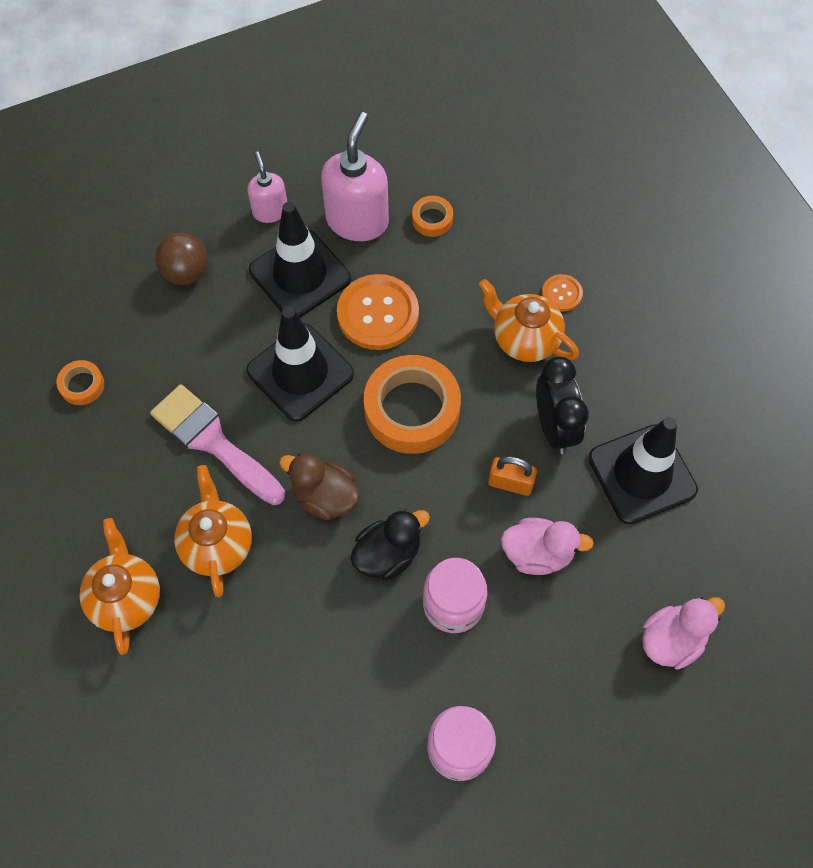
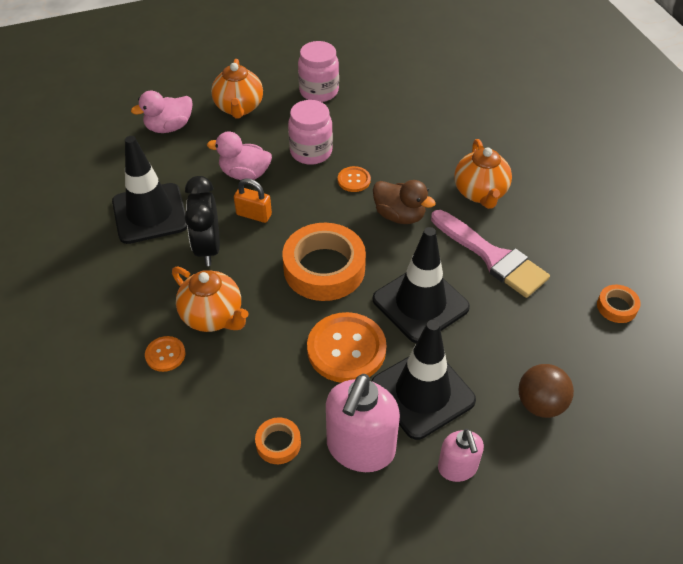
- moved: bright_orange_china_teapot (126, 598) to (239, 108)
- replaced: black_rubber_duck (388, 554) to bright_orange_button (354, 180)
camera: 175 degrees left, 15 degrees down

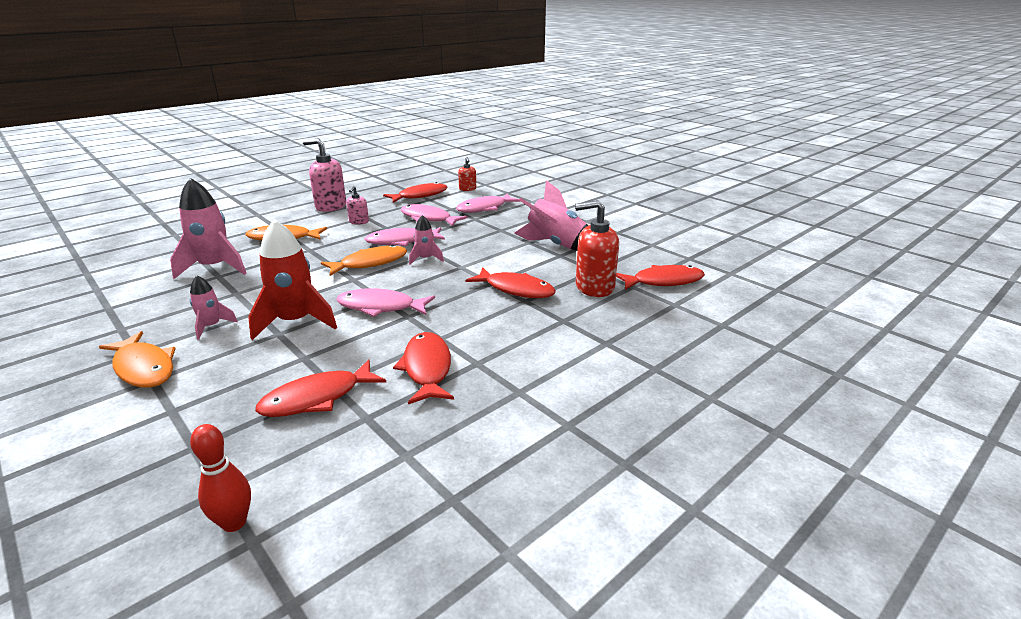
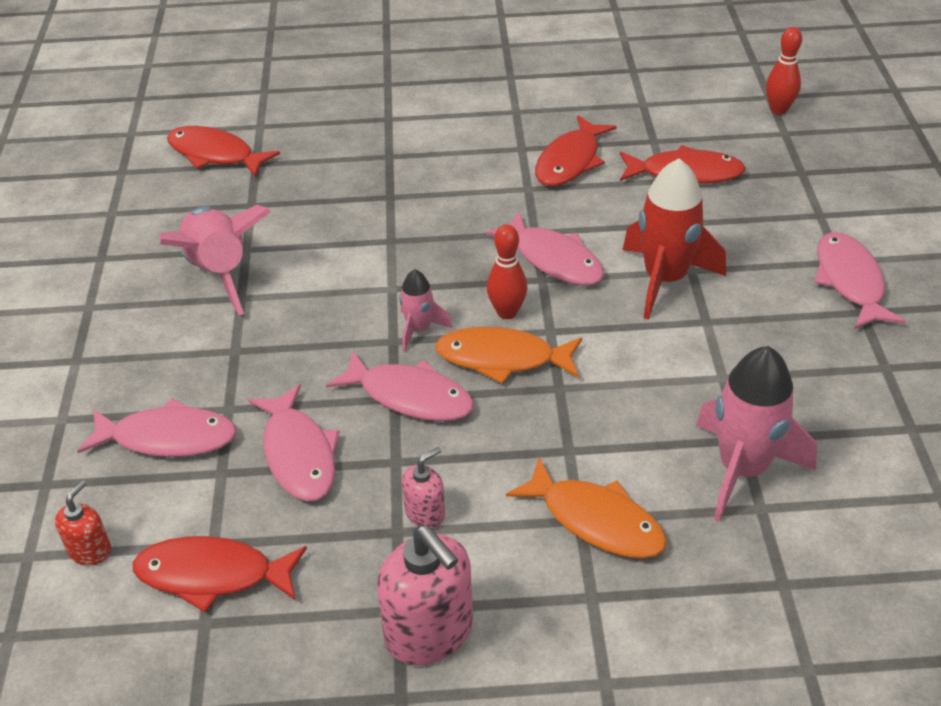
- added: red_bowling_pin (507, 312)
- recoloured: bright_orange_toy_fish (144, 368) to rosy_toy_fish (850, 281)
- removed: rosy_rocket (211, 326)
- removed: red_toy_fish (516, 289)
- removed: red_soap_dispenser (594, 287)
camera: 140 degrees left, 15 degrees up

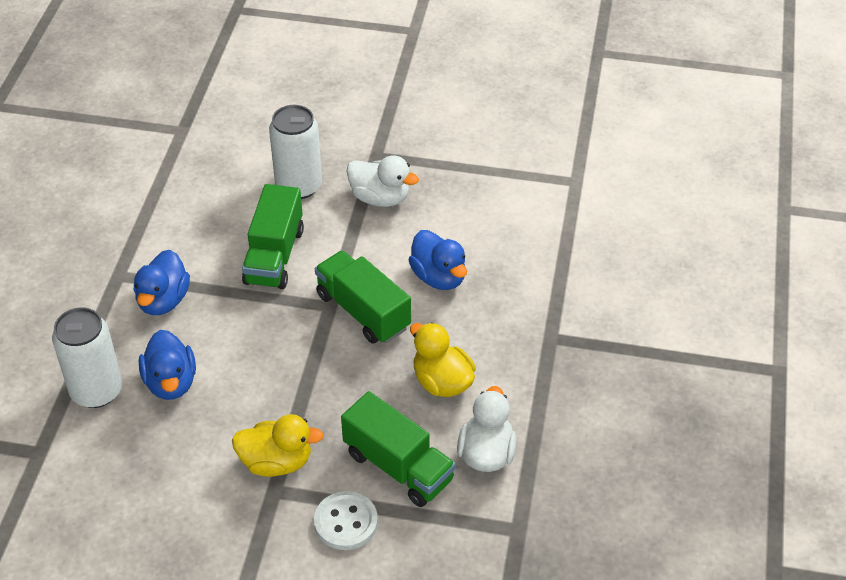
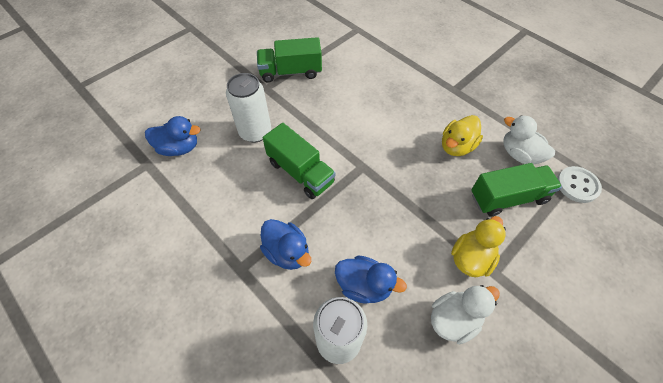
- moved: cobalt_rubber_duck (439, 277) to (179, 148)
- moved: leaf-green_lorry (363, 311) to (290, 72)
- moved: white_rubber_duck (380, 198) to (454, 319)
- turned: bright_yellow_rubber_duck (442, 382) = (456, 146) 45 degrees counterclockwise
- moved: white_button (346, 522) to (577, 185)
camera: 55 degrees left, 10 degrees up

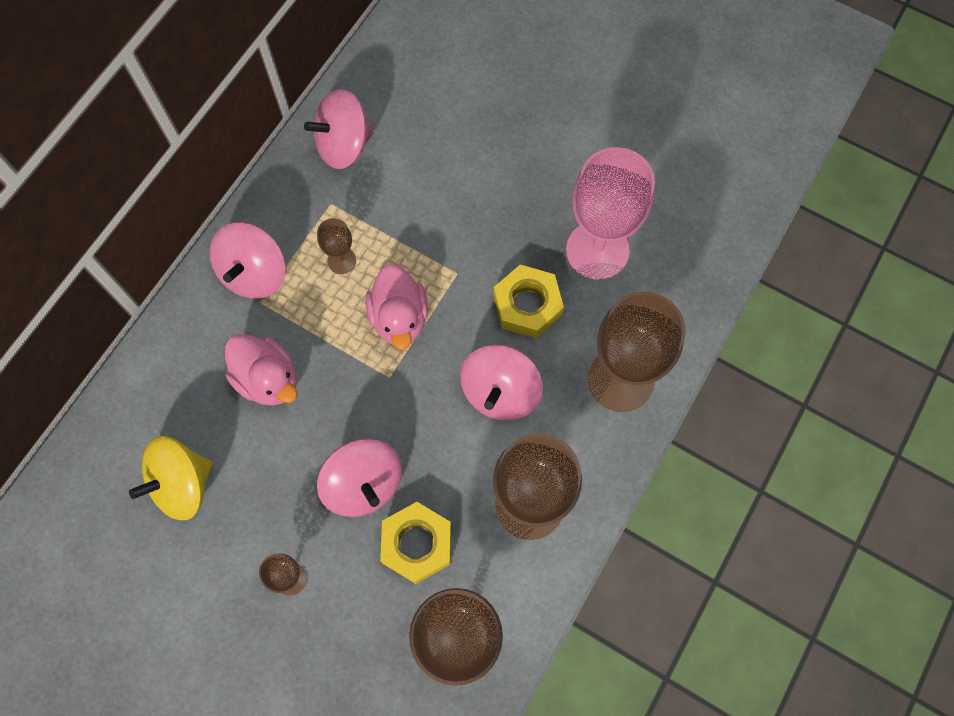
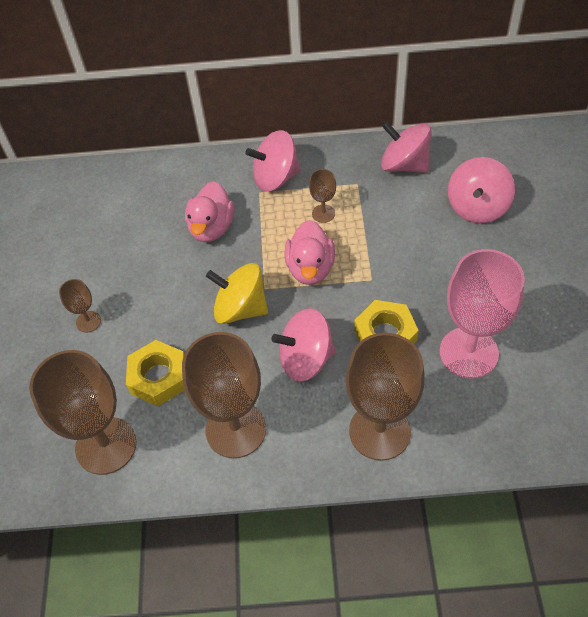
- moved: bright_yellow_toy_top (182, 484) to (240, 308)
- turned: rosy_rubber_duck (399, 318) = (310, 268) 45 degrees counterclockwise
- moved: rosy_toy_top (364, 484) to (477, 207)
camera: 60 degrees right, 15 degrees down

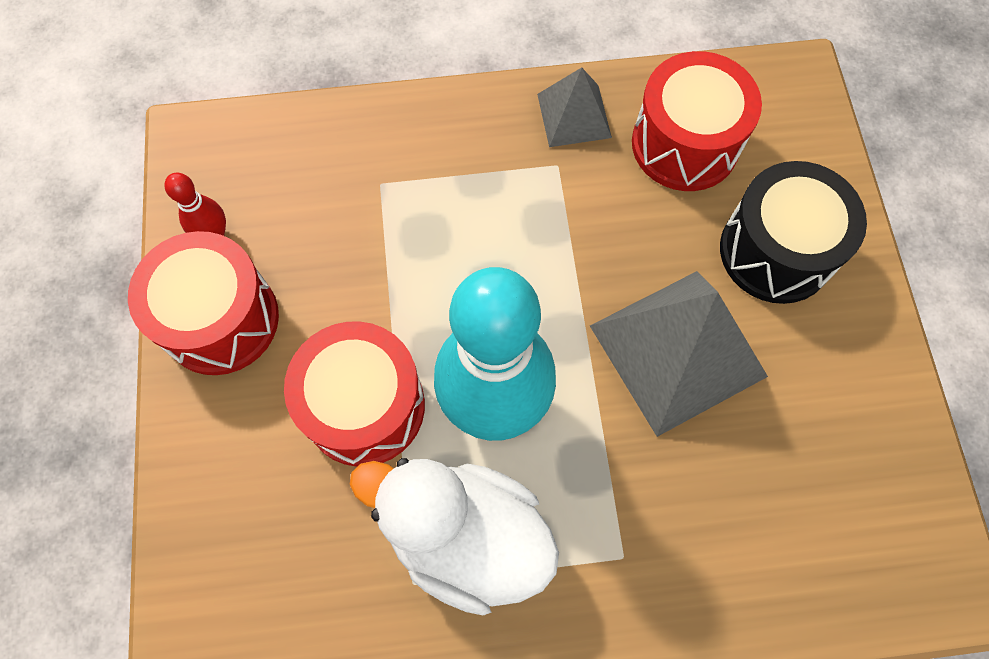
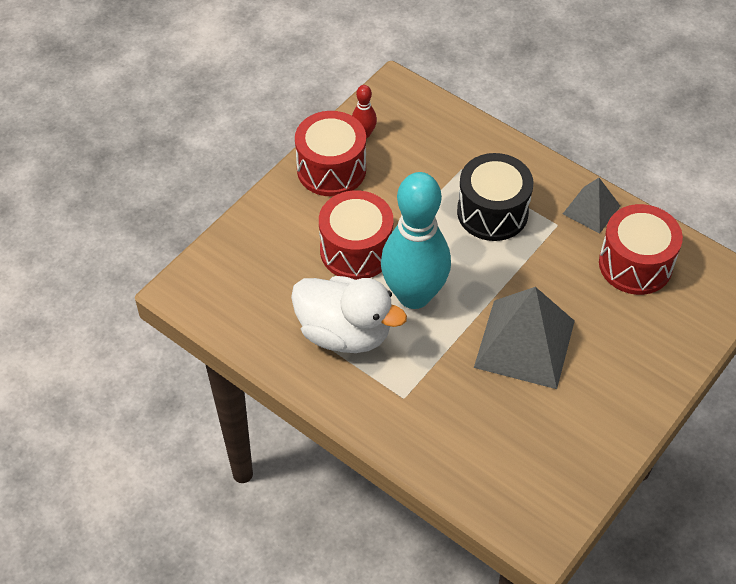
- turned: white_rubber_duck (466, 537) = (344, 333) 135 degrees clockwise
- moved: black_snare_drum (776, 251) to (492, 212)
camera: 45 degrees right, 15 degrees down

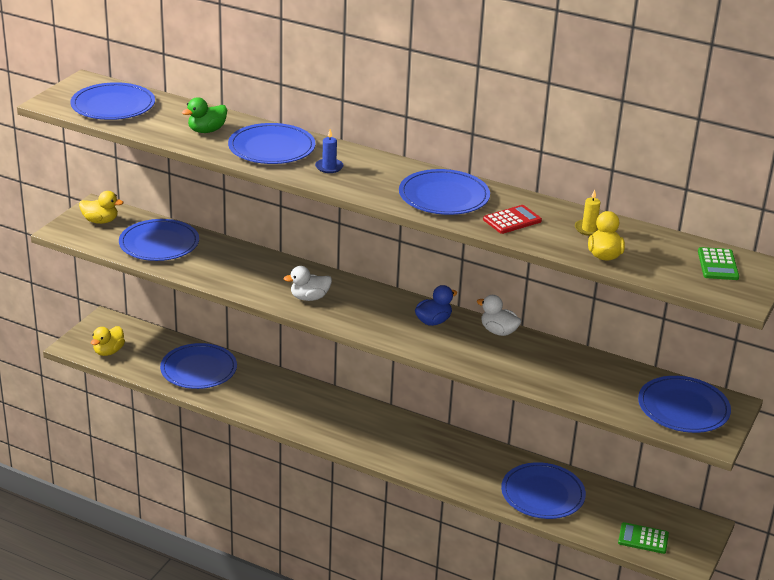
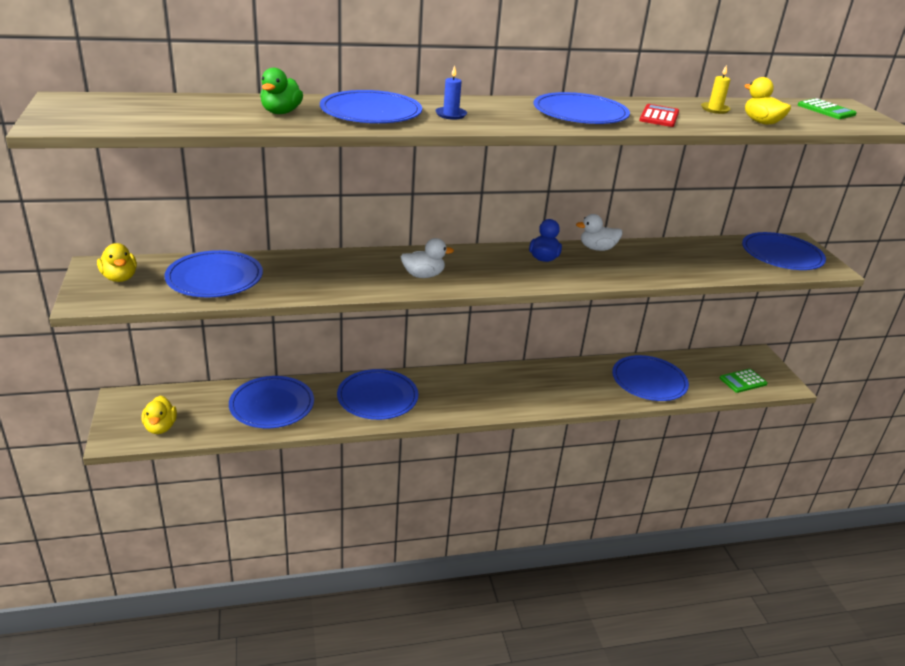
- turned: bright_yellow_rubber_duck (100, 221) = (120, 278) 90 degrees clockwise
- moved: cobalt_flat_dish (113, 105) to (377, 397)
- turned: white_rubber_duck (309, 298) = (423, 275) 135 degrees counterclockwise
camera: 40 degrees left, 0 degrees up

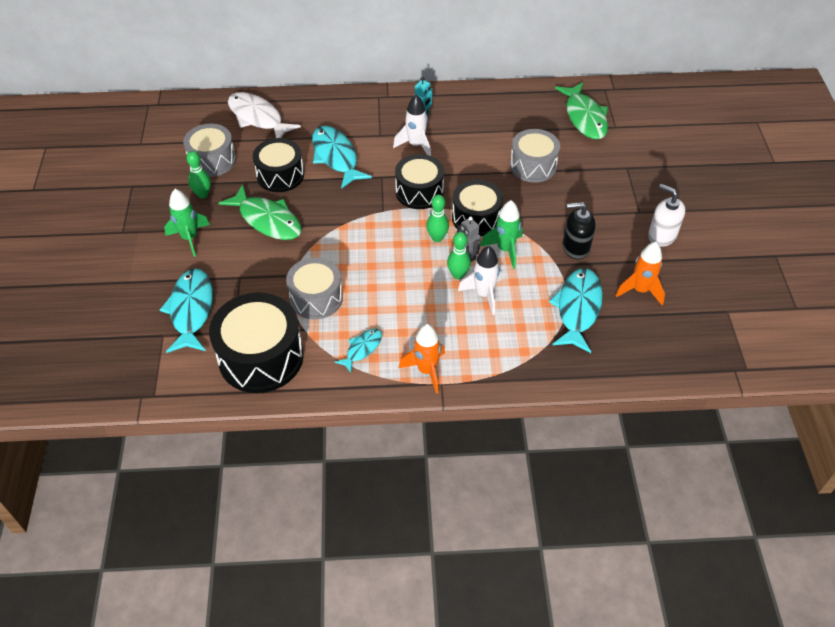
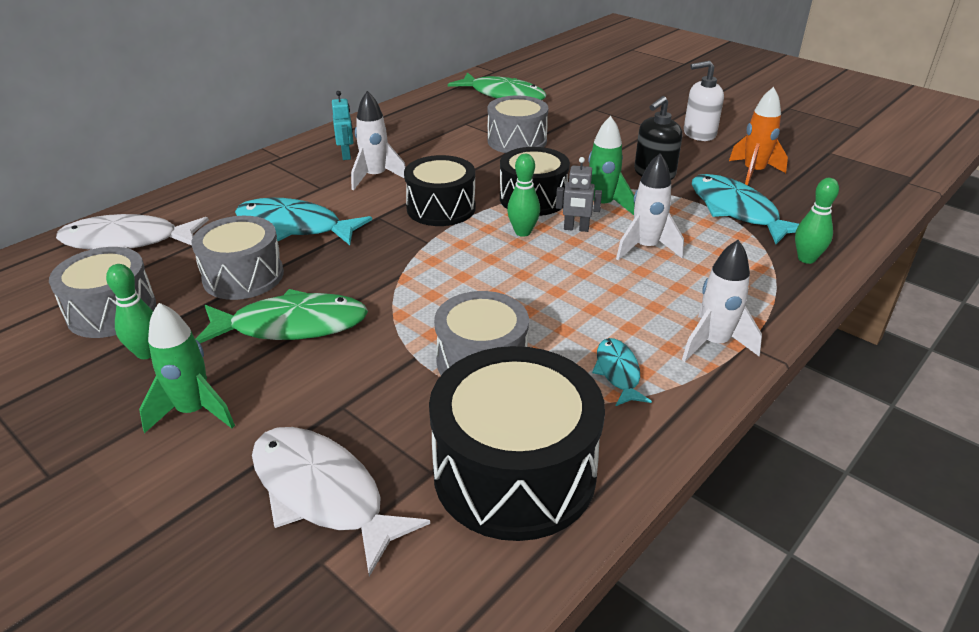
- recoloured: black_snare_drum (280, 175) to grey_snare_drum (243, 276)
- recoloured: teal_toy_fish (191, 310) to white_toy_fish (323, 494)
- recoloured: bright_orange_rocket (426, 370) to white_rocket (714, 343)
- moved: leaf-green_bowling_pin (458, 274) to (806, 259)
camera: 45 degrees left, 15 degrees down

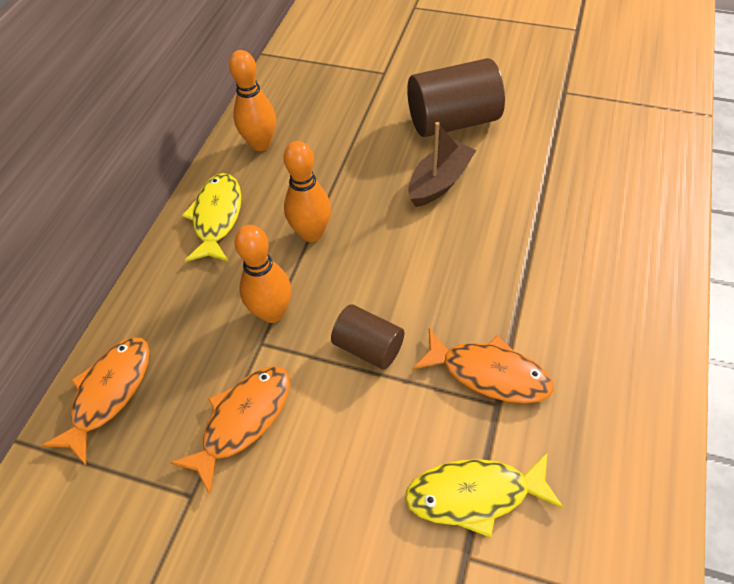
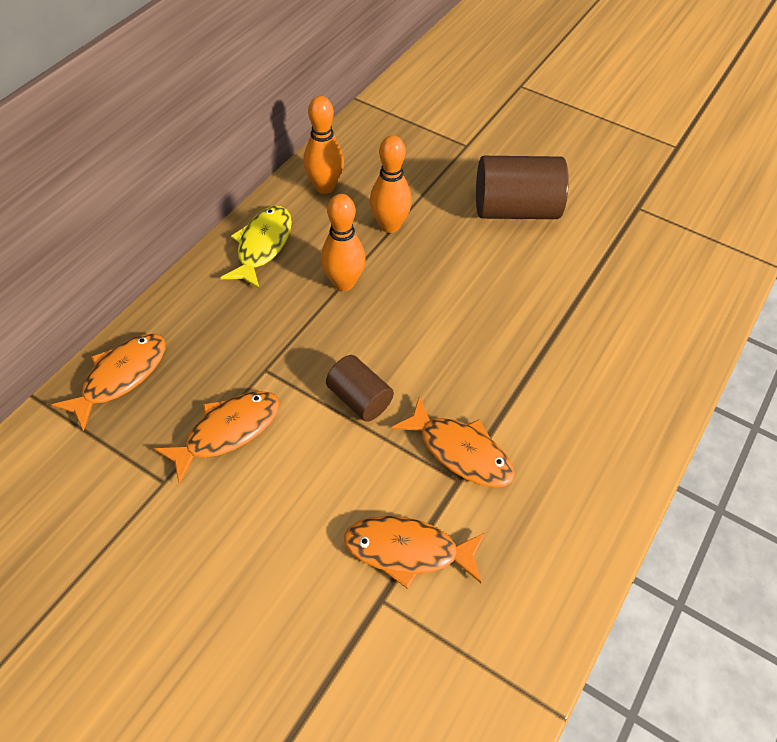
- recoloured: bright_yellow_toy_fish (474, 495) to bright_orange_toy_fish (408, 551)
- moved: bright_orange_bowling_pin (272, 312) to (389, 225)
- removed: dark_brown_boat (439, 182)
camera: 10 degrees right, 0 degrees up

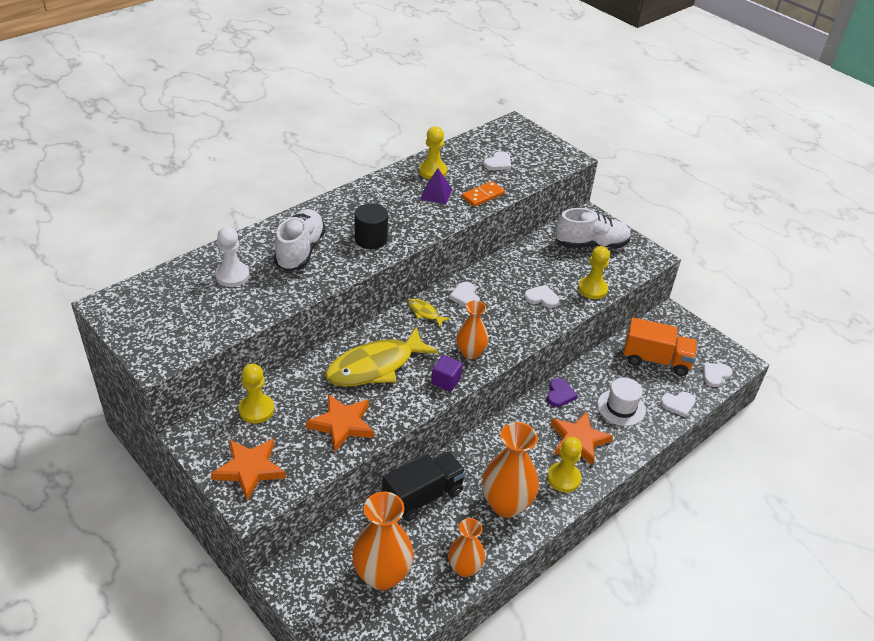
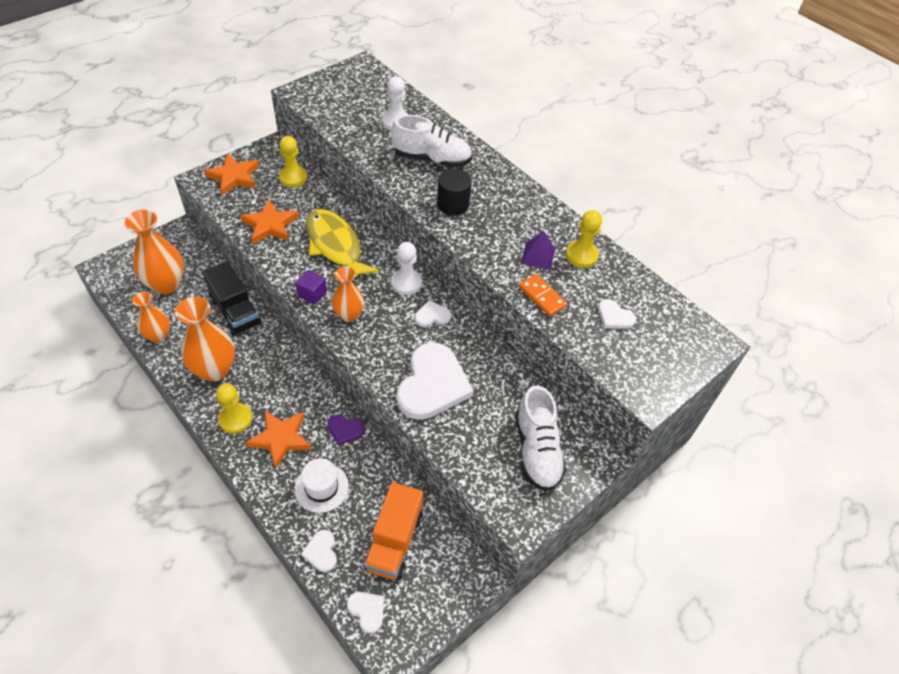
- replaced: bright_yellow_toy_fish (425, 313) to white_pawn (406, 283)
- resized: white_heart (542, 298) = (432, 384) x2.22
- removed: bright_yellow_pawn (592, 289)
camera: 90 degrees right, 10 degrees up

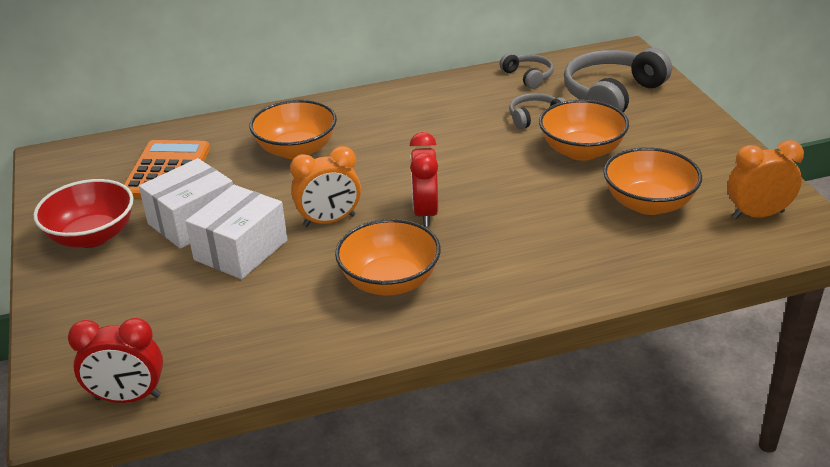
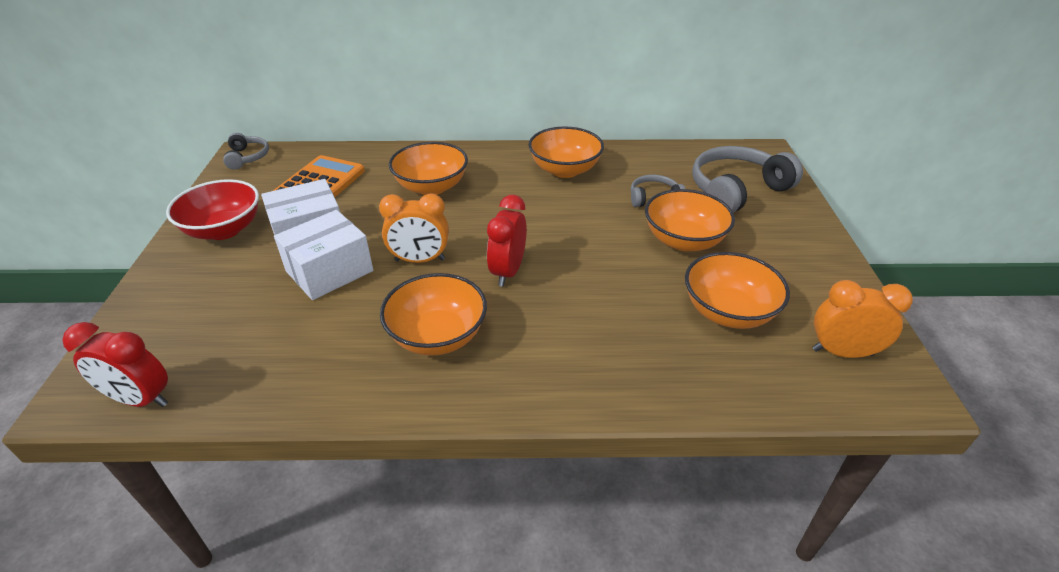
- moved: grey_headphones (528, 76) to (247, 157)
- added: bright_orange_serving_bowl (565, 170)
camera: 15 degrees right, 5 degrees up

